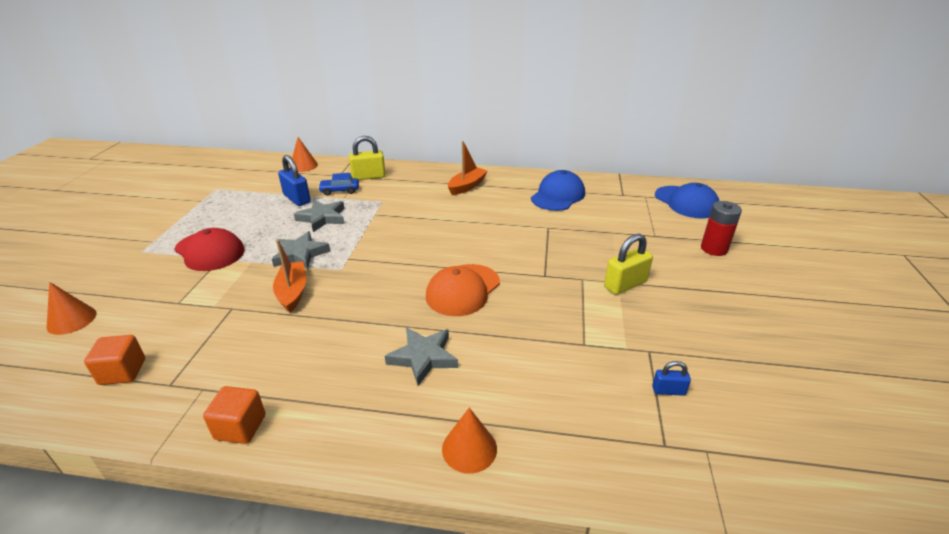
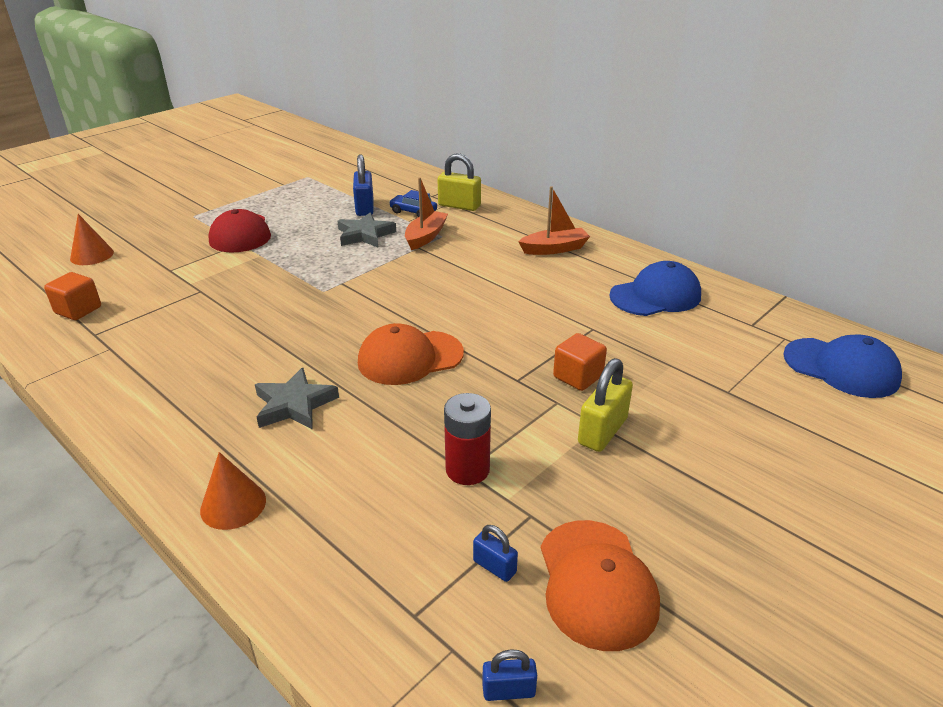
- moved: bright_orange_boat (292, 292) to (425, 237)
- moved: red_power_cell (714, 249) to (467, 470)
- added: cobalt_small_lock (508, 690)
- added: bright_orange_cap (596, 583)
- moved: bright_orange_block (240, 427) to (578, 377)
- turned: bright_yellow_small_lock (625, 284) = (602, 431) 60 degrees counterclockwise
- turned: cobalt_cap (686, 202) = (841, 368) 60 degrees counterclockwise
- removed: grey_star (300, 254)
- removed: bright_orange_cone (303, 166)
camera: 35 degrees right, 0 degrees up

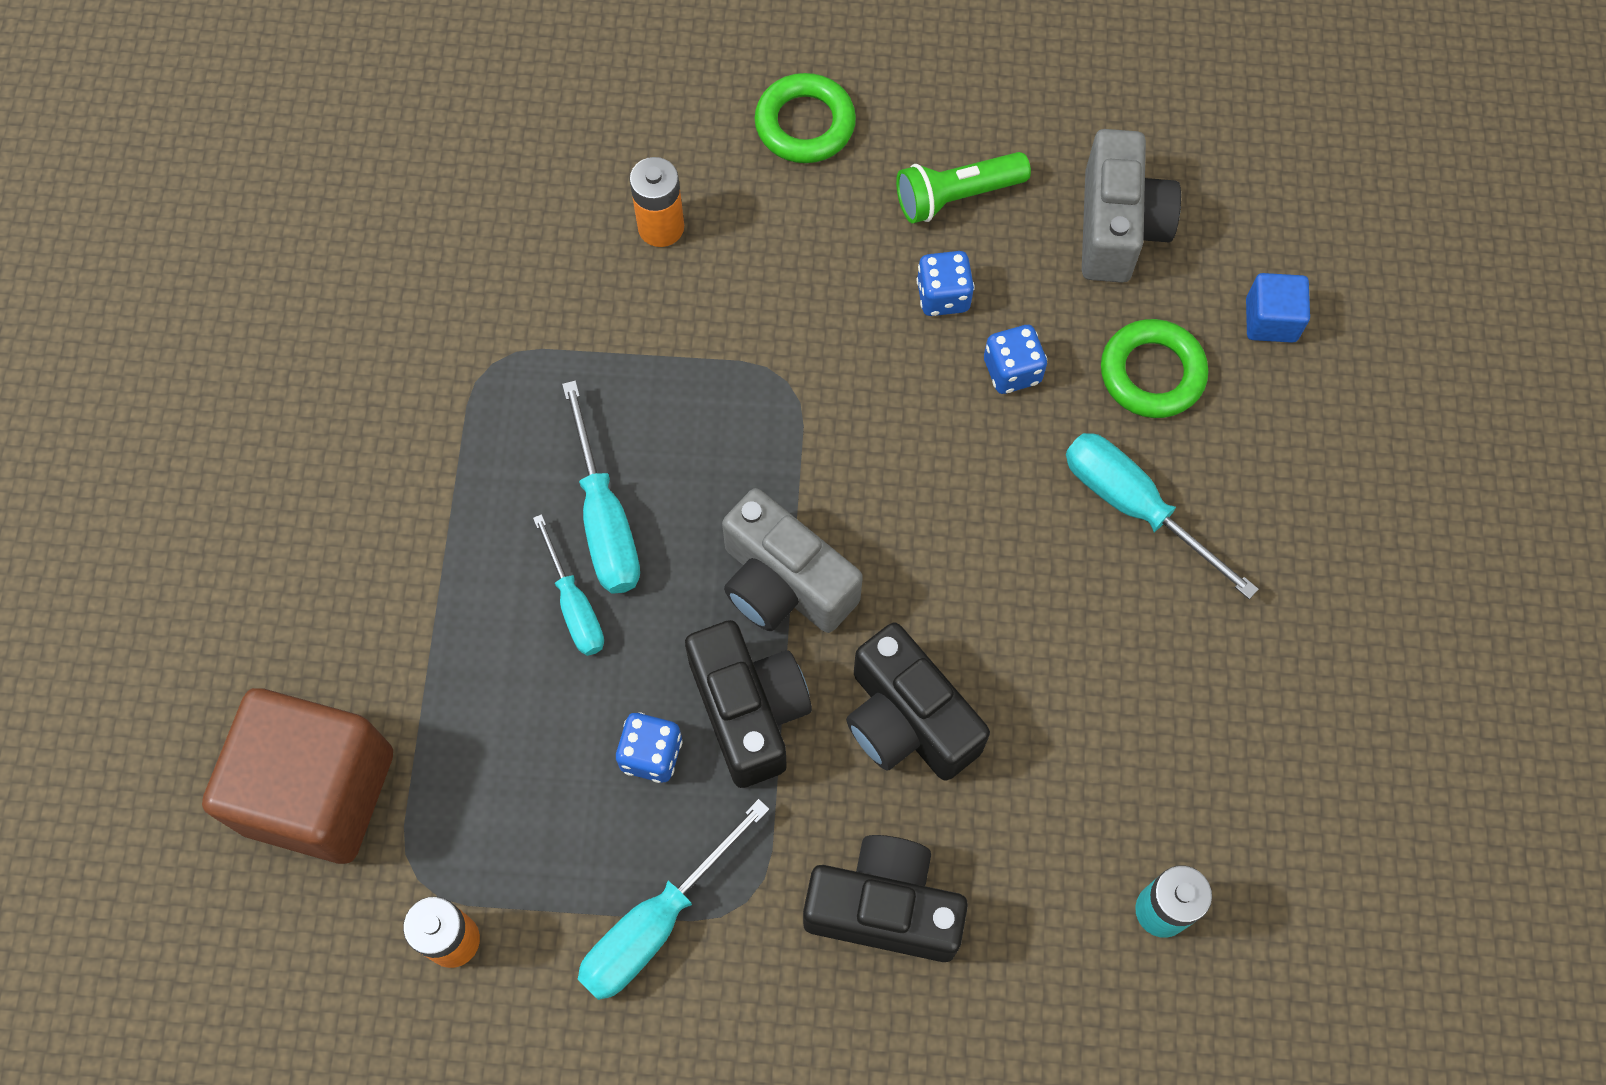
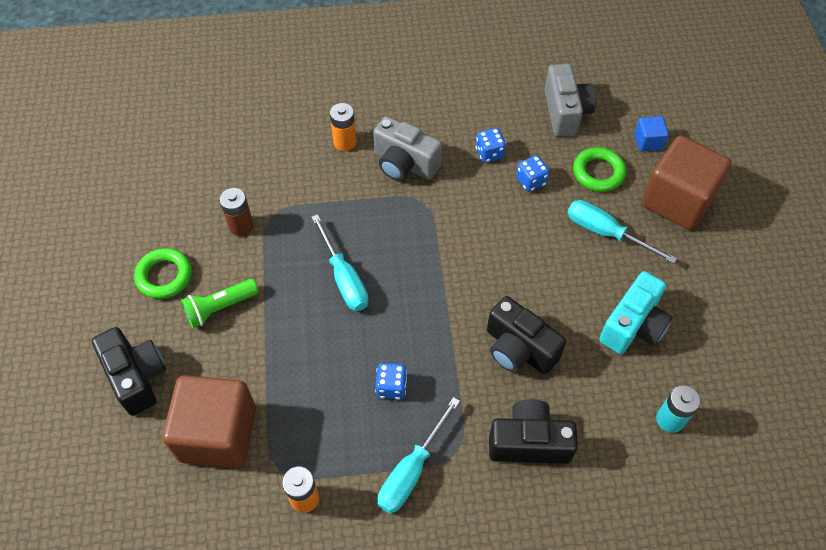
- moved: black_camera (749, 711) to (137, 377)
- moved: leaf-green_torus (805, 124) to (164, 276)
- moved: leaf-green_pocket_torch (956, 196) to (220, 308)
- added: dark_brown_power_cell (241, 226)
- moved: grey_camera (784, 583) to (404, 164)
- added: teal_camera (633, 326)
- added: dark_brown_block (677, 200)
- removed: teal_hand_screwdriver (574, 605)
camera: 10 degrees left, 10 degrees down

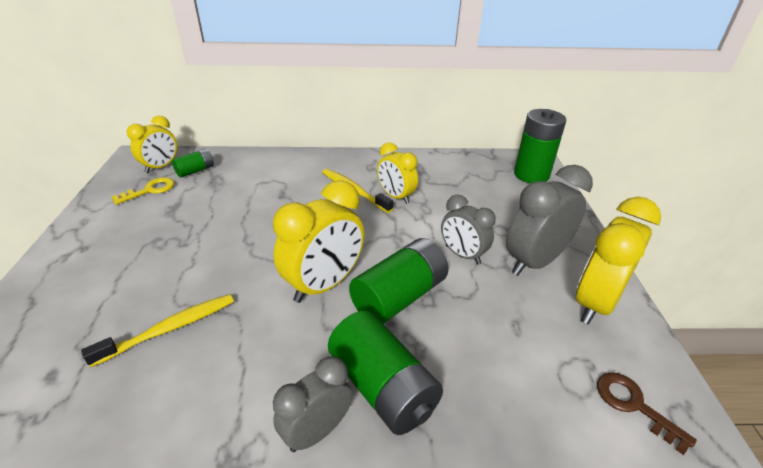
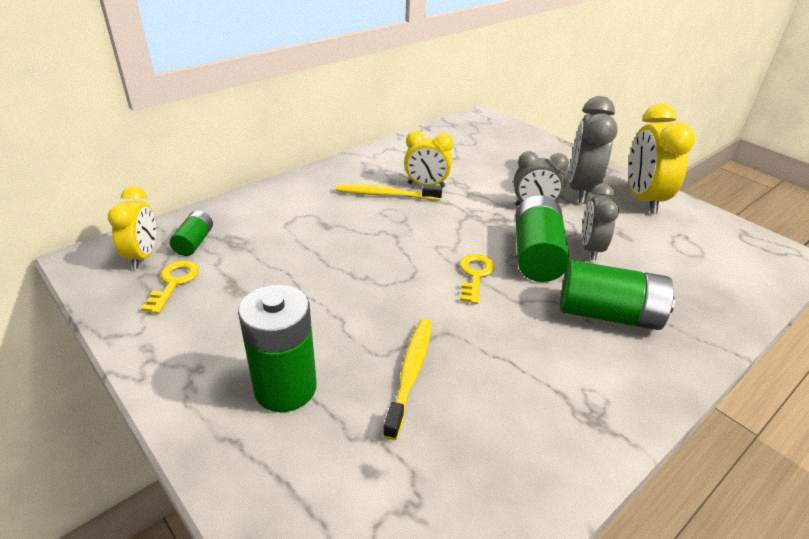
- moved: leaf-green_power_cell (531, 175) to (285, 388)
- replaced: bright_yellow_bedside_clock (323, 285) to bright_yellow_key (475, 275)
- moved: grey_bedside_clock (317, 431) to (590, 249)
- removed: dark_brown_key (634, 405)
camera: 40 degrees left, 0 degrees up

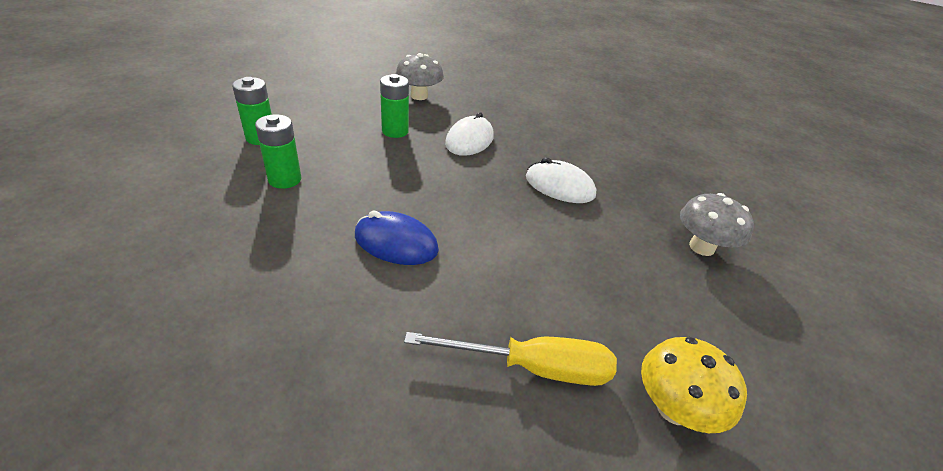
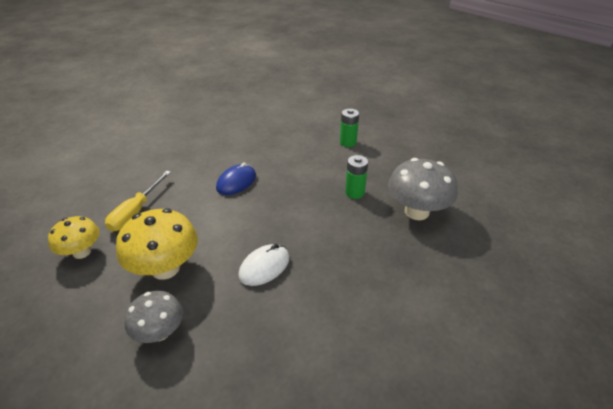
- added: bright_yellow_fungus (165, 268)
- resized: grey_fungus (419, 96) = (416, 212) x1.58
- removed: leaf-green_power_cell (285, 179)
- removed: white_computer_mouse (469, 140)
camera: 110 degrees right, 0 degrees up

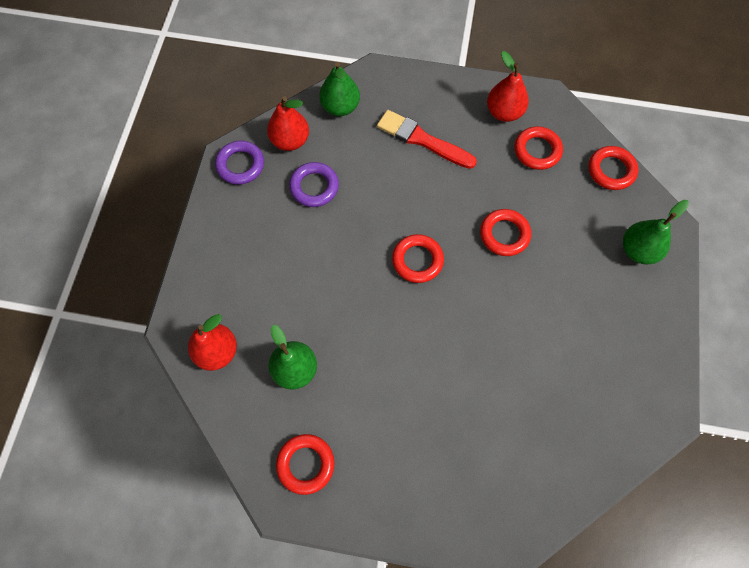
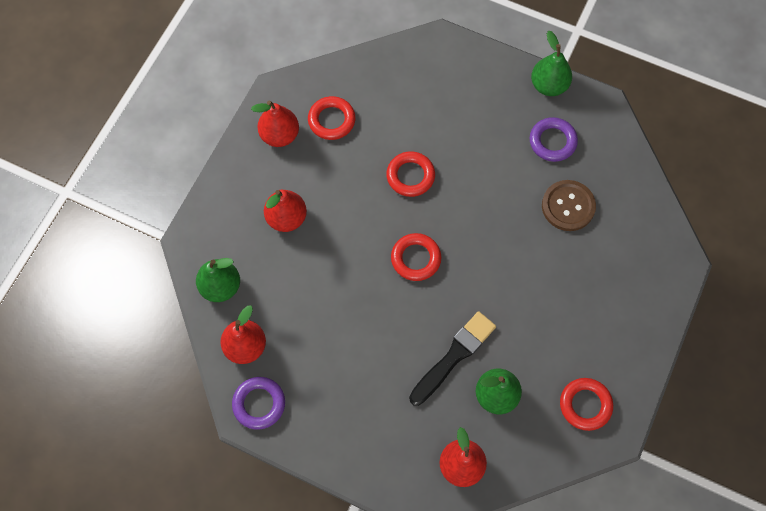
- replaced: red_paintbrush (422, 140) to red_pear_fruit (286, 218)
- added: black_paintbrush (454, 356)
- moved: purple_torus (314, 187) to (552, 141)
- moved: leaf-green_pear_fruit (638, 250) to (548, 85)
- added: dark_brown_button (568, 206)
- removed: red_torus (611, 170)
camera: 75 degrees left, 0 degrees up

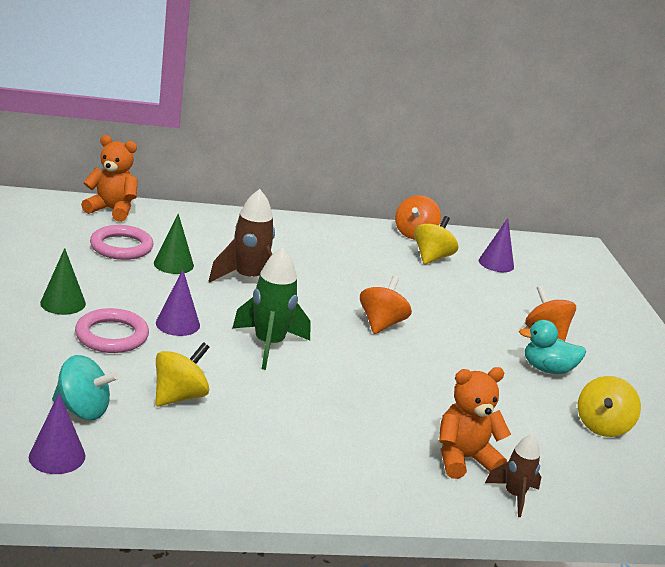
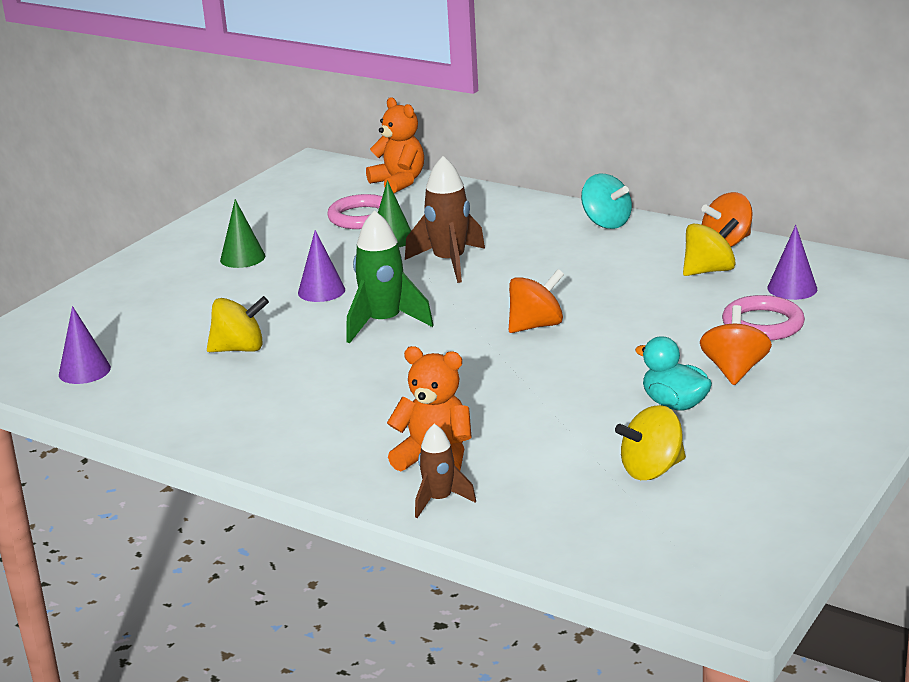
- moved: teal_toy_top (83, 410) to (606, 223)
- moved: rosy_torus (112, 335) to (762, 324)
camera: 45 degrees right, 0 degrees up

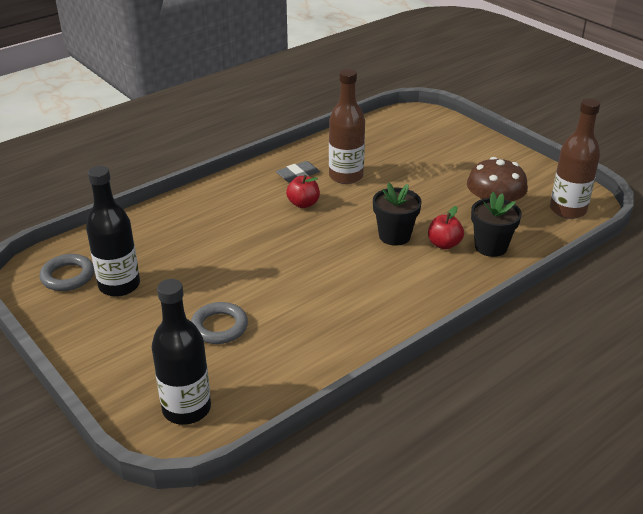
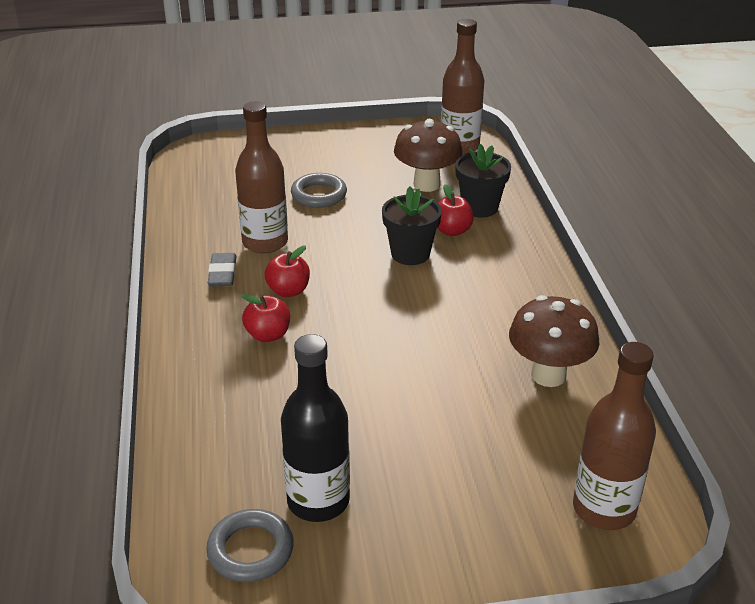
- added: red_toy_apple (268, 335)
- moved: grey_torus (219, 327) to (319, 195)
- added: dark_brown_fungus (548, 375)
- recoloured: black_drink_bottle (186, 408) to dark_brown_drink_bottle (604, 509)
camera: 60 degrees left, 0 degrees up

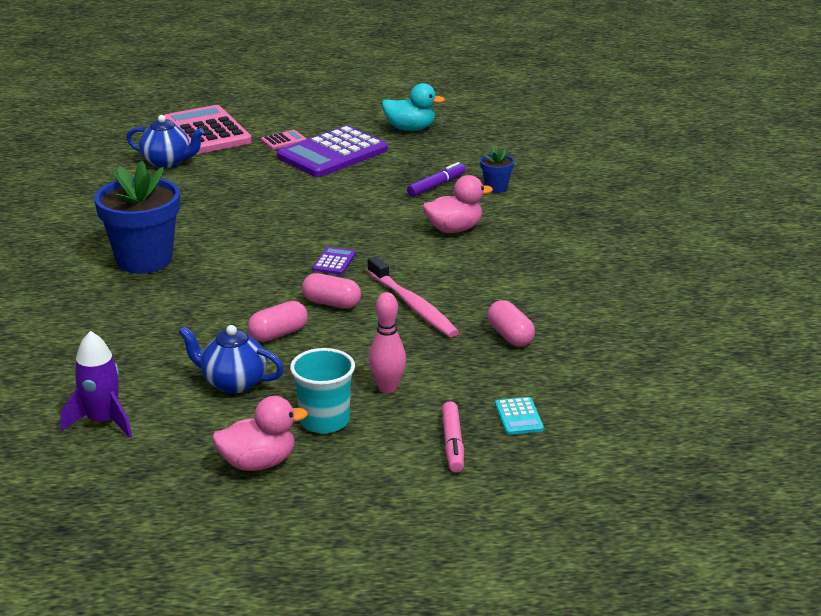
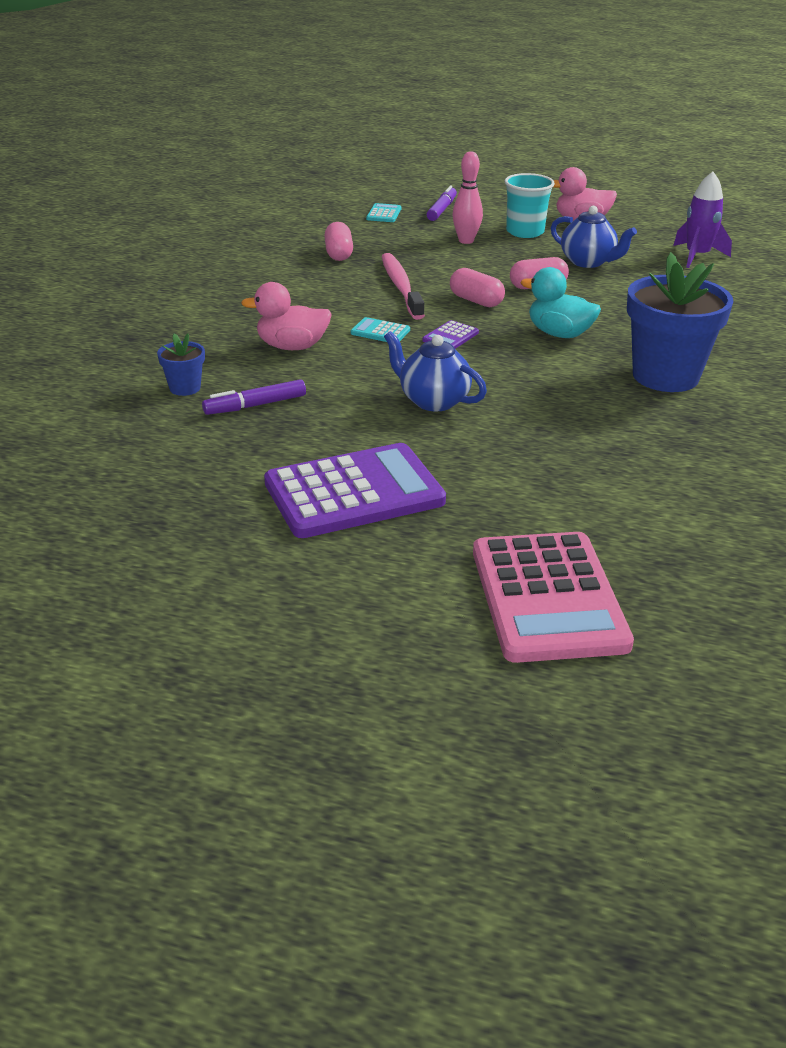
- added: teal_calculator (380, 332)
- moved: cobalt_china_teapot (167, 162) to (433, 401)
- recoloured: rosy_felt_pen (452, 443) to purple_felt_pen (442, 210)
- moved: teal_rubber_duck (410, 129) to (559, 334)
- removed: rosy_calculator (283, 140)
camera: 160 degrees left, 5 degrees up

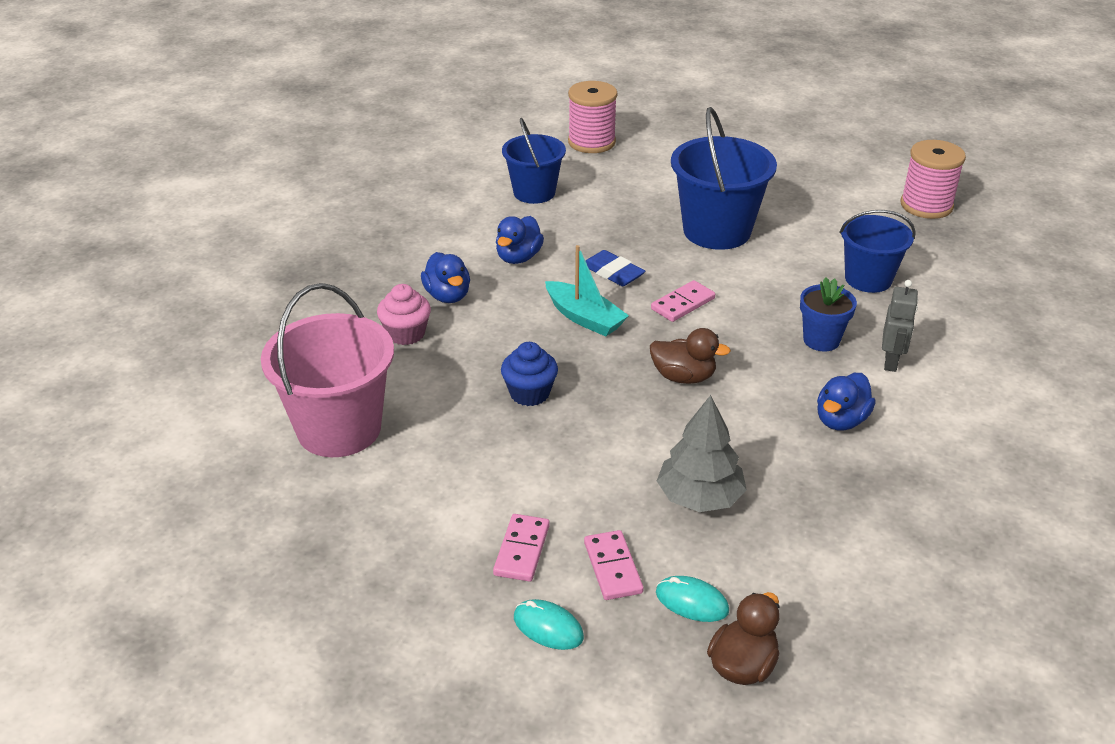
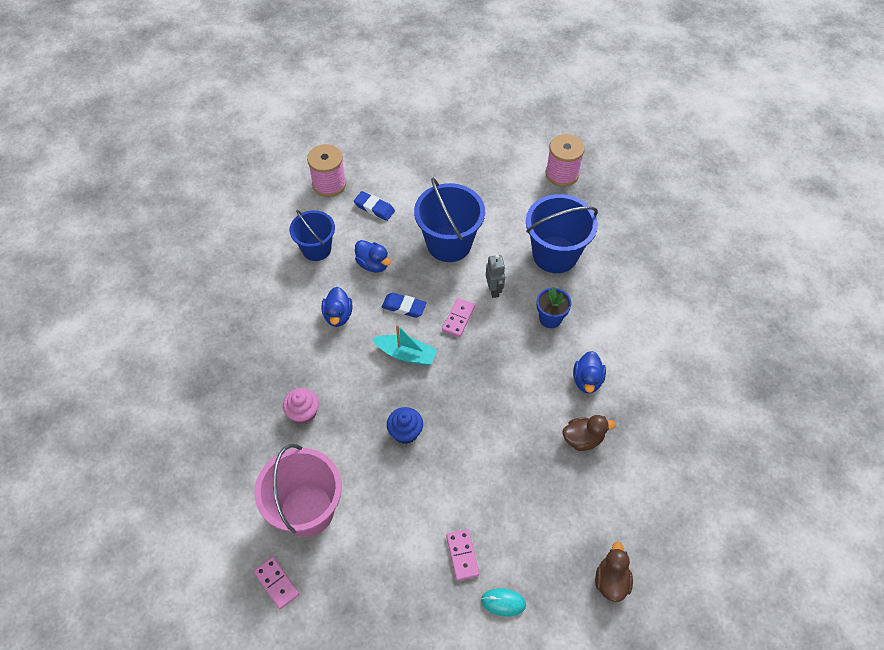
- moved: rosy_domino_piece (612, 567) to (276, 583)
- added: cobalt_gum_eraser (374, 208)
- moved: cobalt_rubber_duck (447, 296) to (373, 264)
- moved: grey_robot_figure (891, 362) to (494, 290)
- resized: cobalt_sand_bucket (868, 279) = (555, 254) x1.55
- moved: dark_brown_rubber_duck (683, 377) to (583, 439)
- removed: teal_computer_mouse (692, 602)
- removed: grey_tree (700, 497)
camera: 25 degrees left, 20 degrees up

